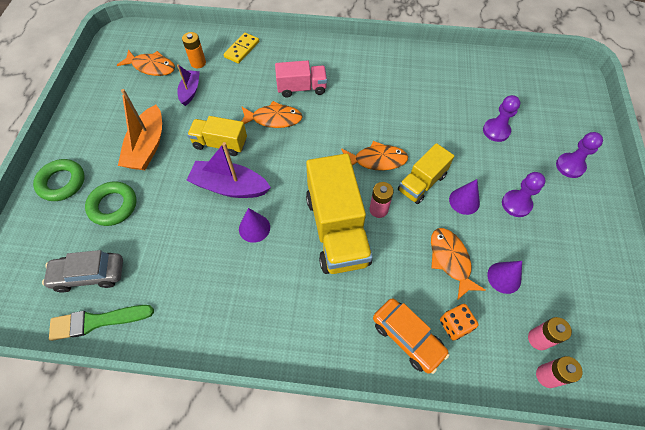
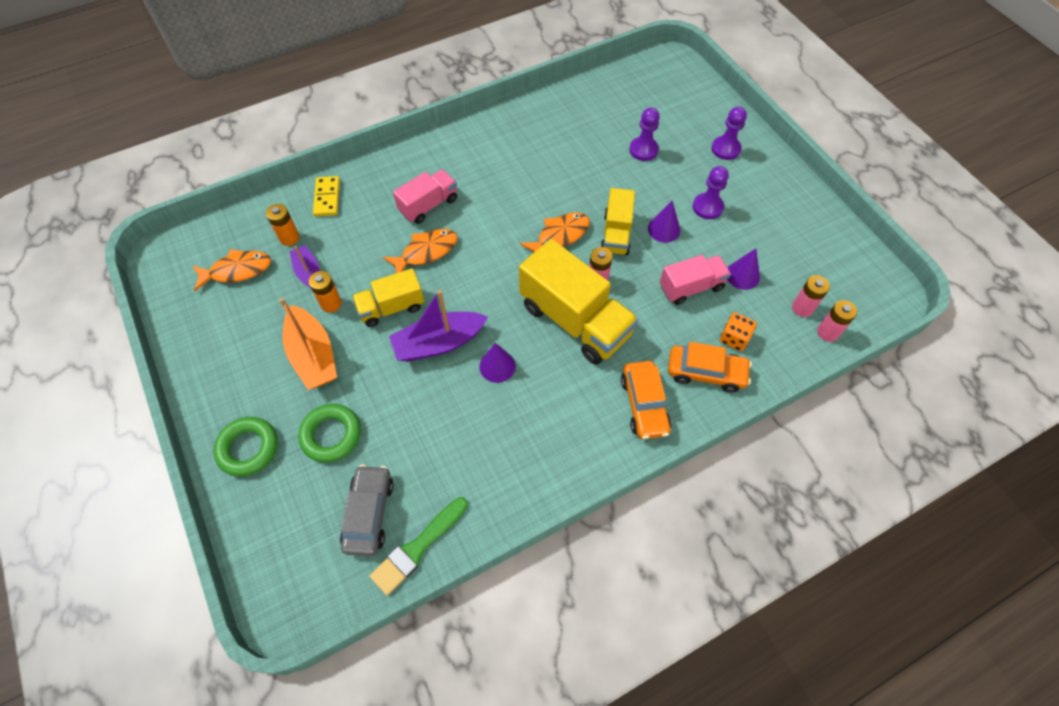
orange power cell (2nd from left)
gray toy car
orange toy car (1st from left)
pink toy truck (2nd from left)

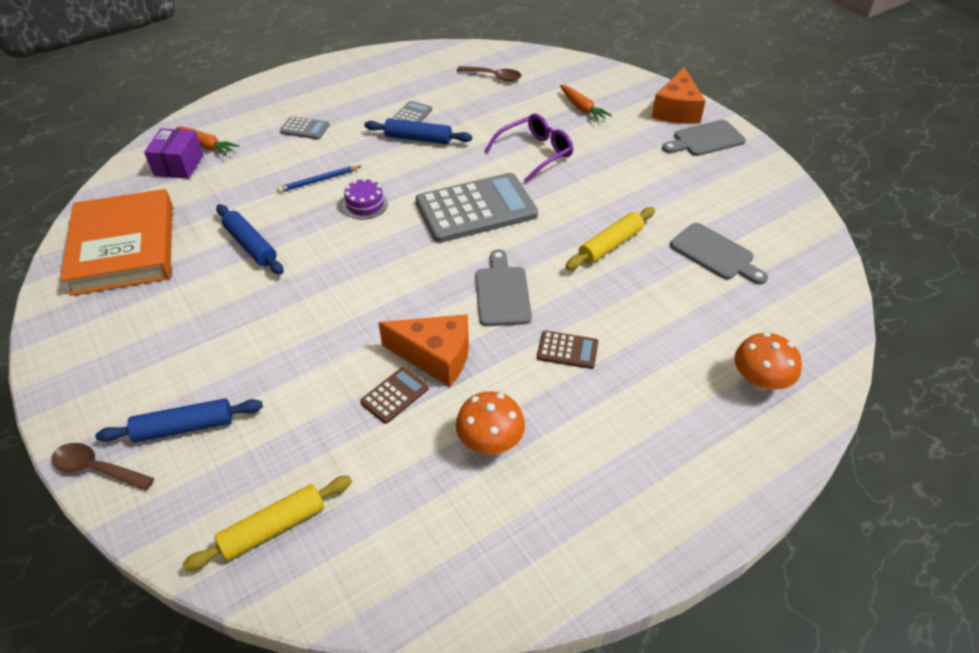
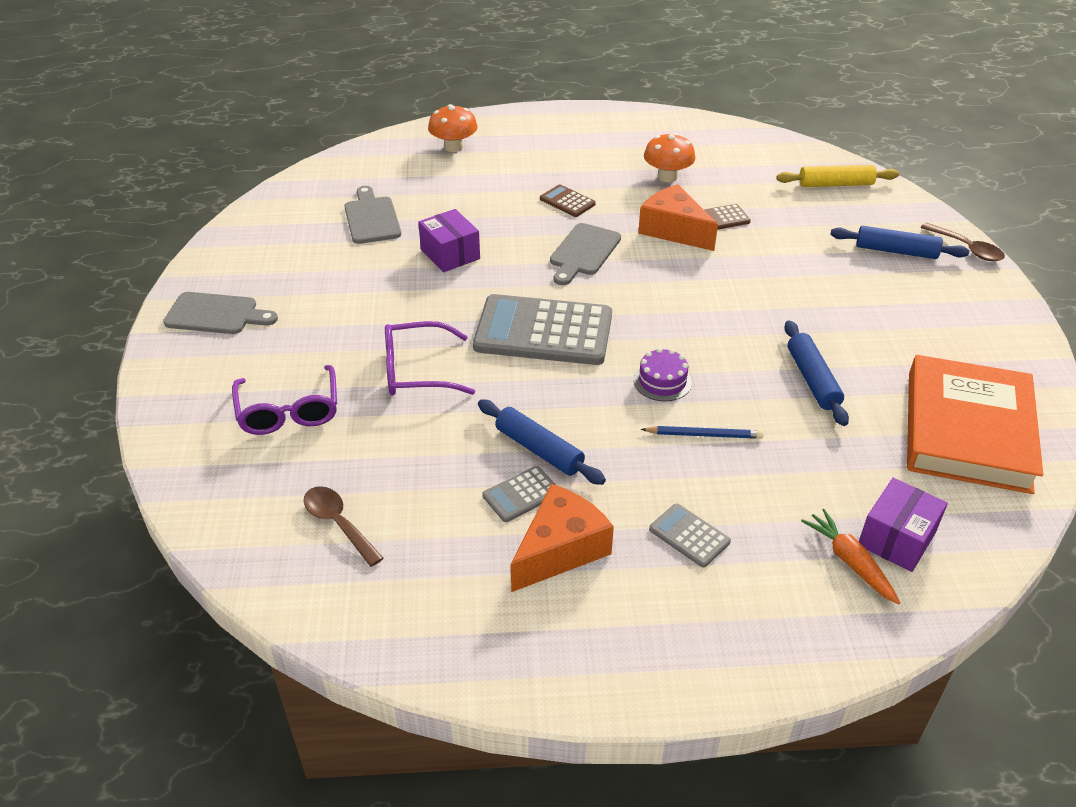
purple eyeglasses (1st from left)
purple box (1st from left)
orange piece of cheese (1st from left)

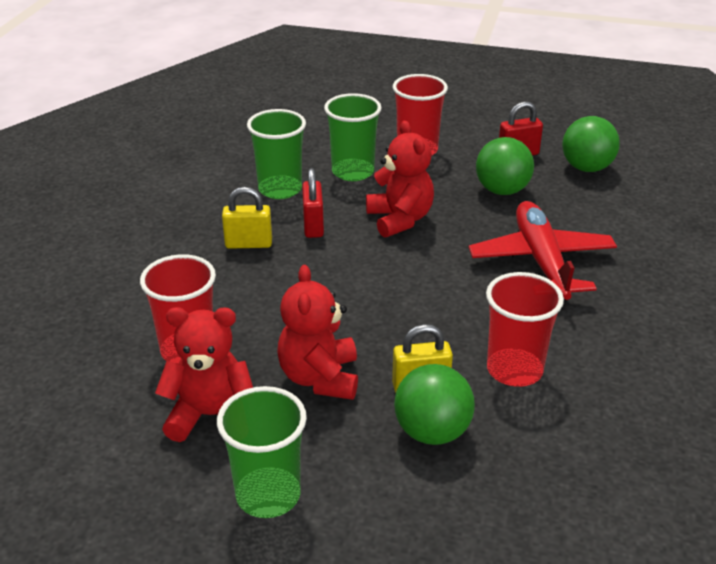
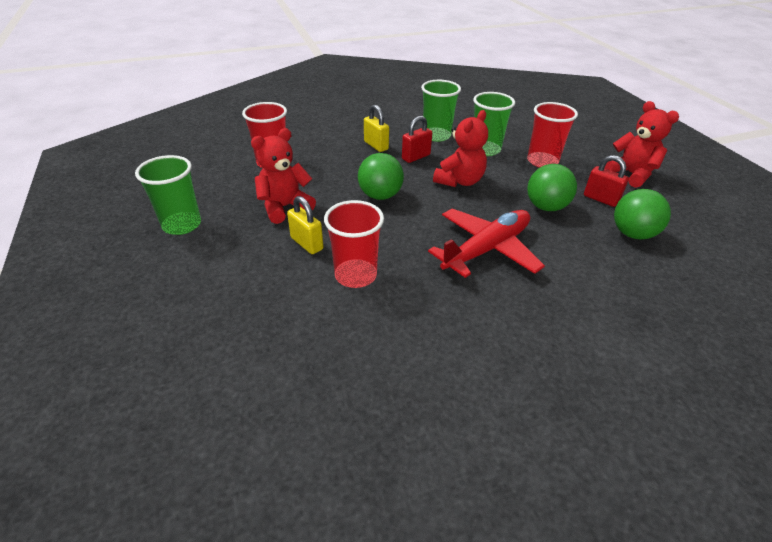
leaf-green play ball (1st from left)
crimson teddy bear (3rd from left)

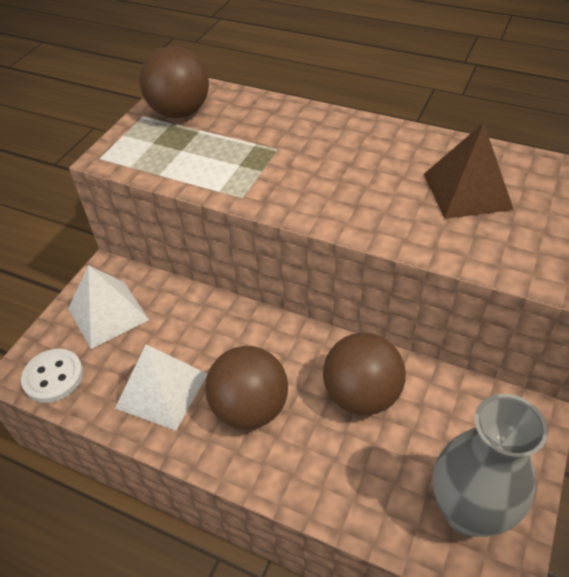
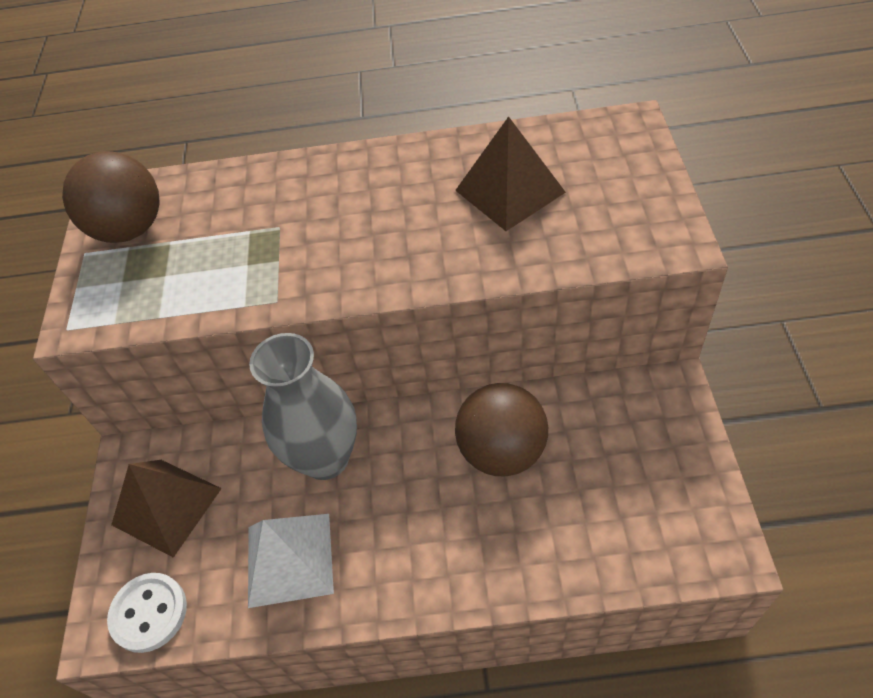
dark brown pyramid (1st from left)
gray flower vase
dark brown play ball (2nd from left in the first image)

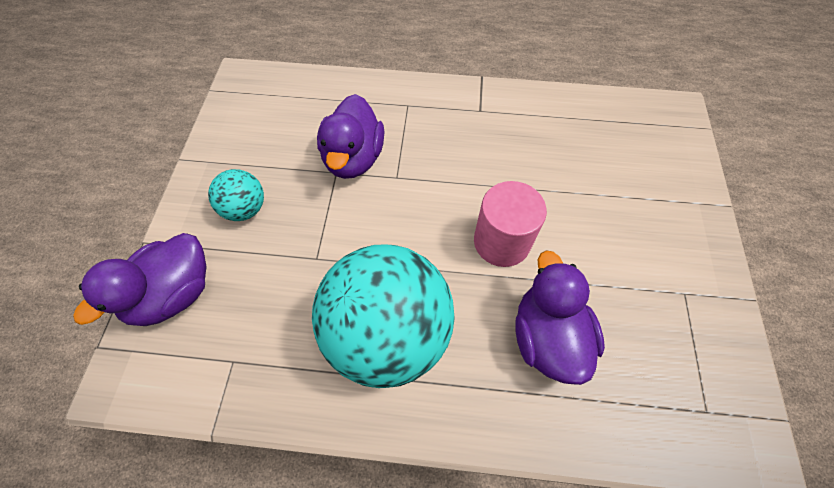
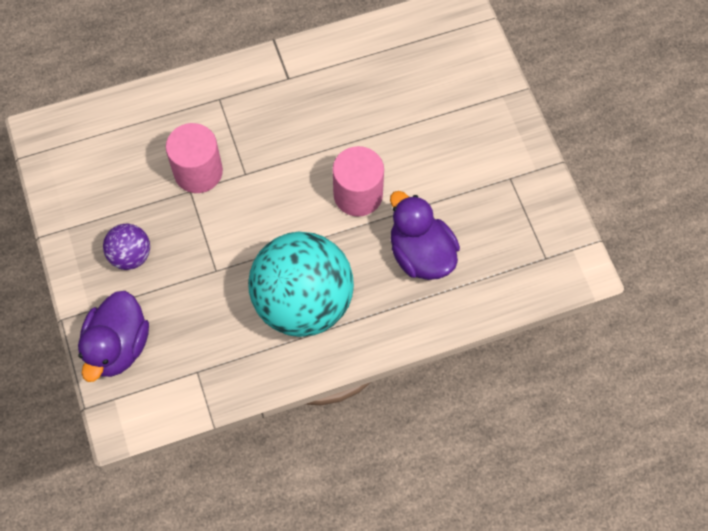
purple play ball
pink cylinder (1st from left)

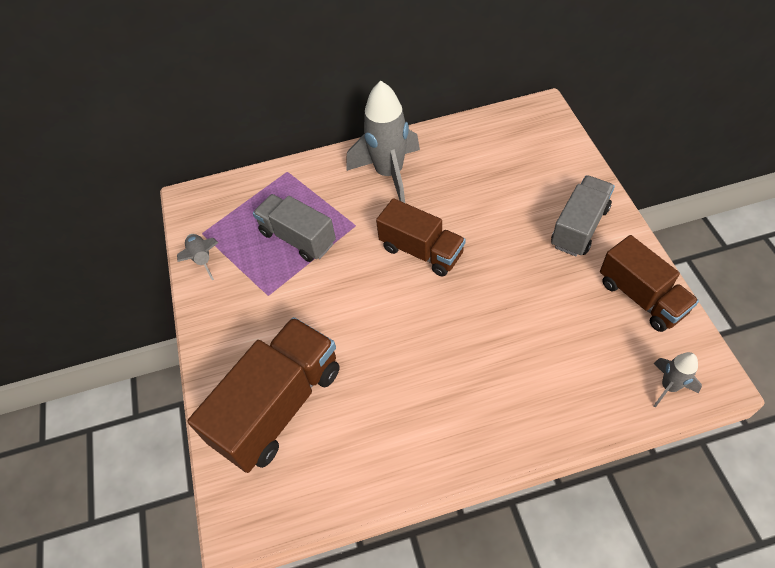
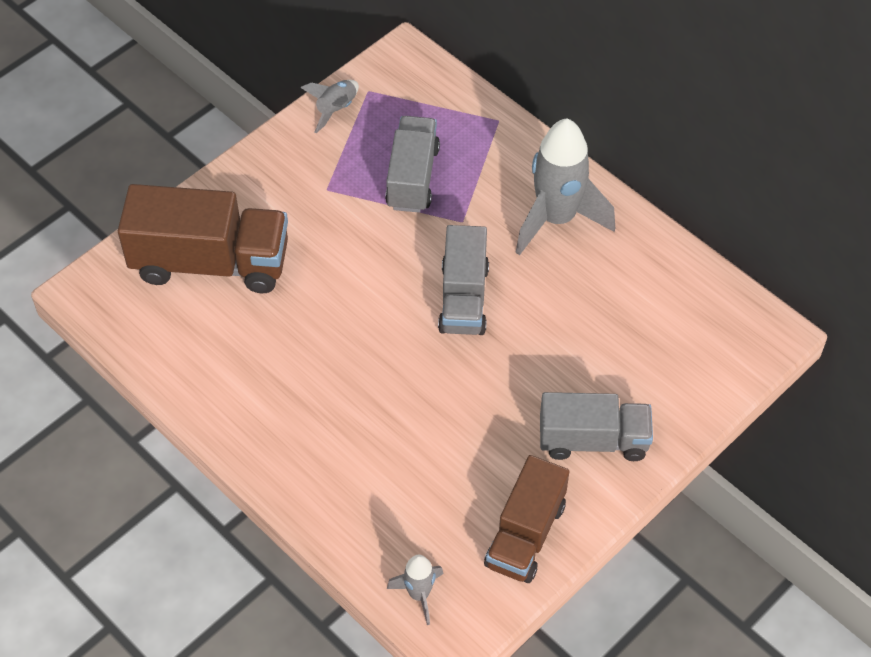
gray toy truck (2nd from left)

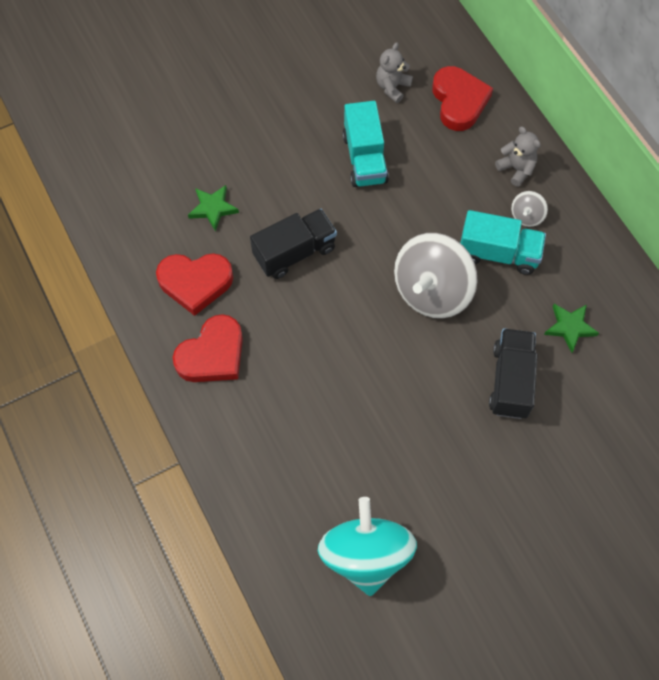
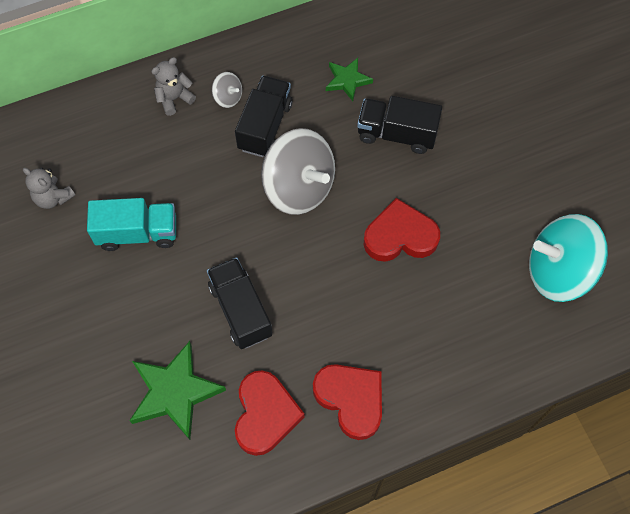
leaf-green five-pointed star (1st from left)
black toy truck (2nd from left)
crimson love heart (3rd from left)

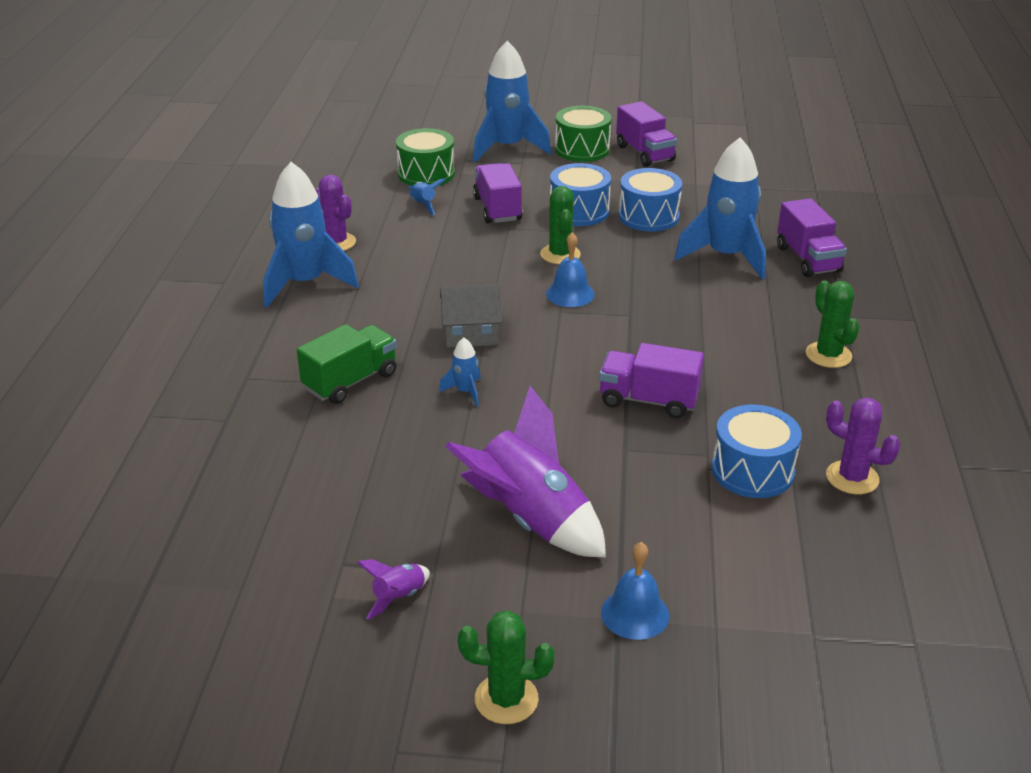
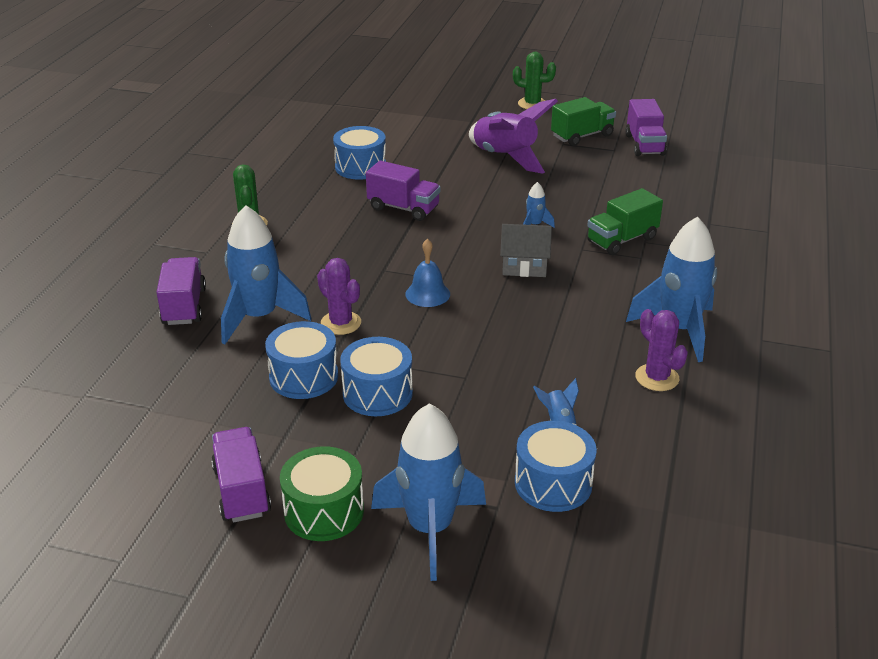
purple prickly plant (1st from left)
blue snare drum (4th from left)
leaf-green toy truck (1st from left)
purple toy truck (4th from left)
leaf-green prickly plant (2nd from left in the first image)
blue hand bell (2nd from left in the first image)

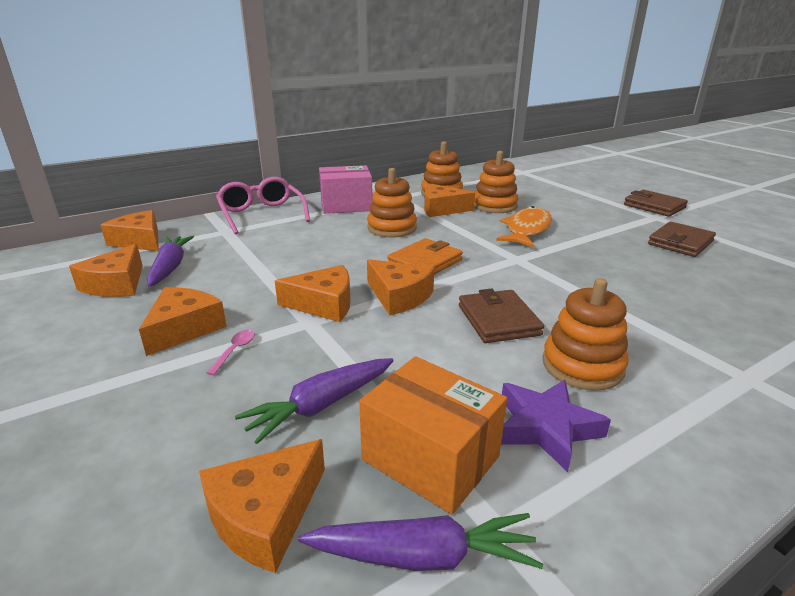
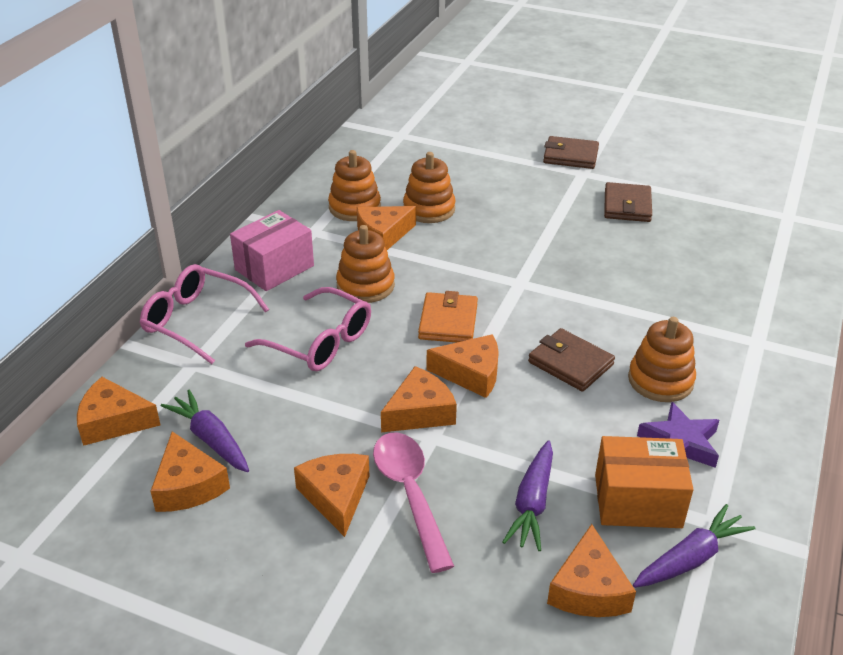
pink eyeglasses (2nd from left)
pink teaspoon
orange fish figure

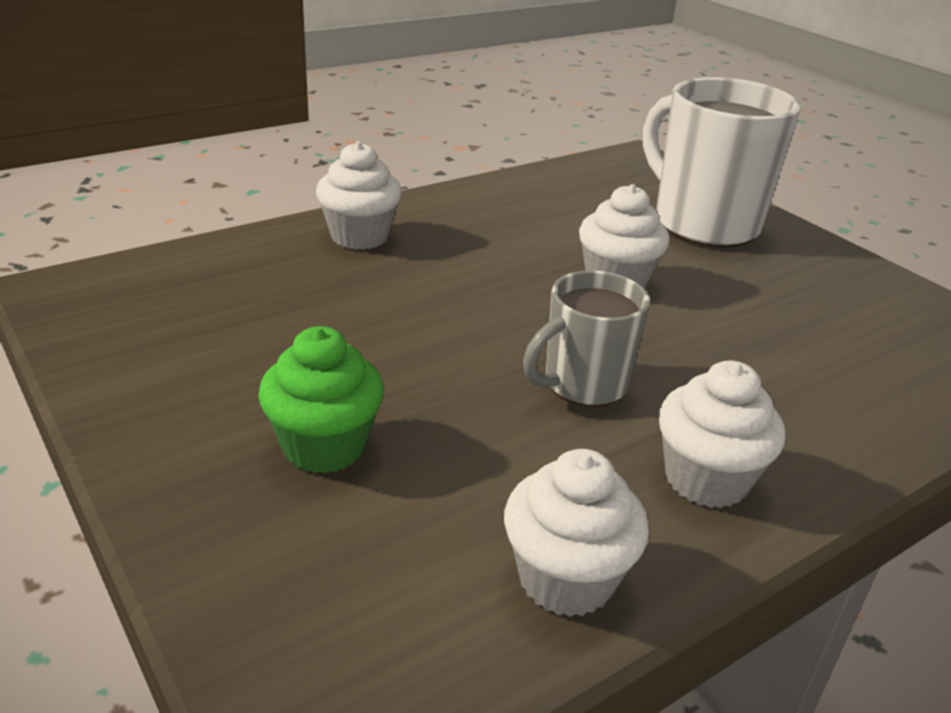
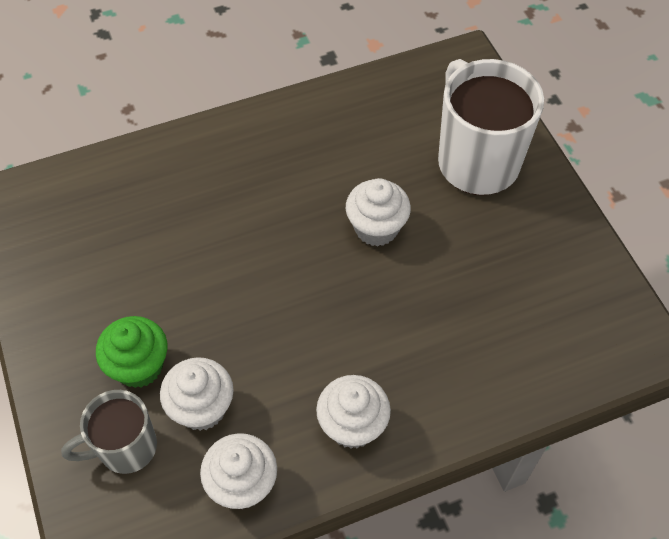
gray coffee mug
white fairy cake (1st from left)

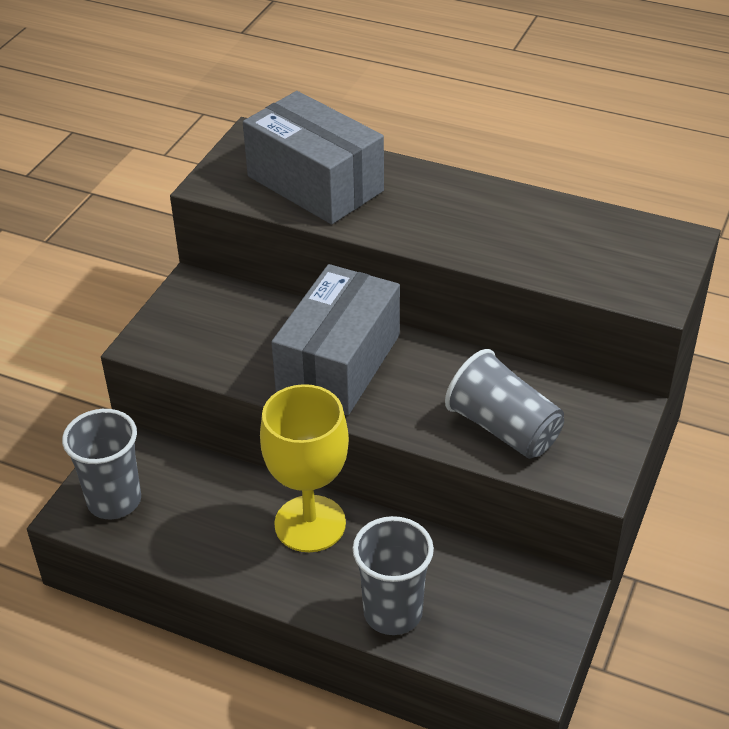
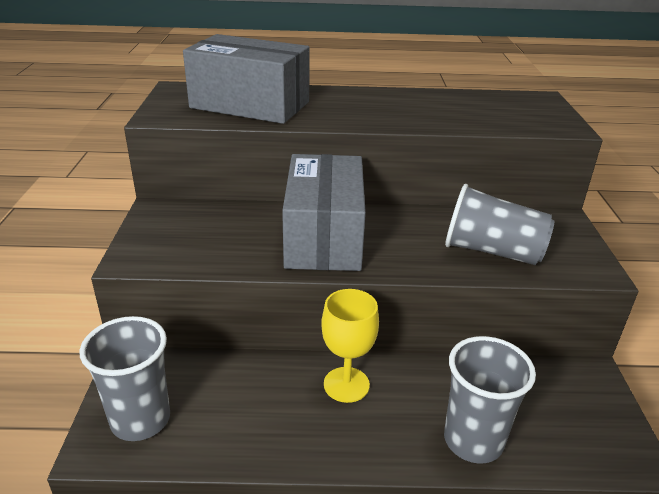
bright yellow chalice

